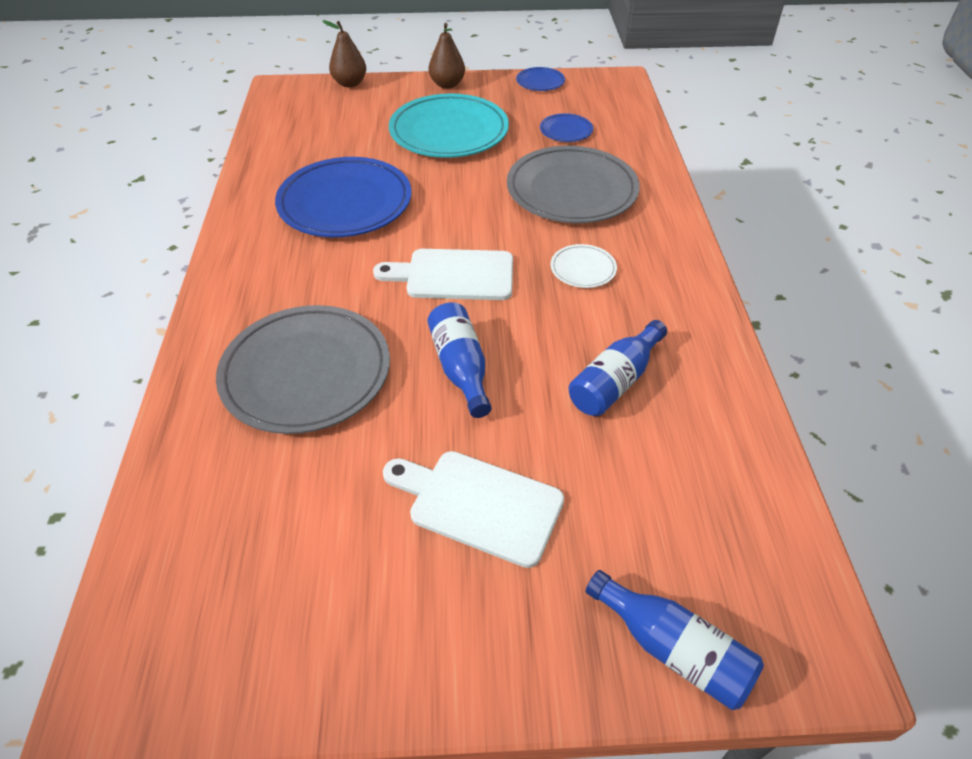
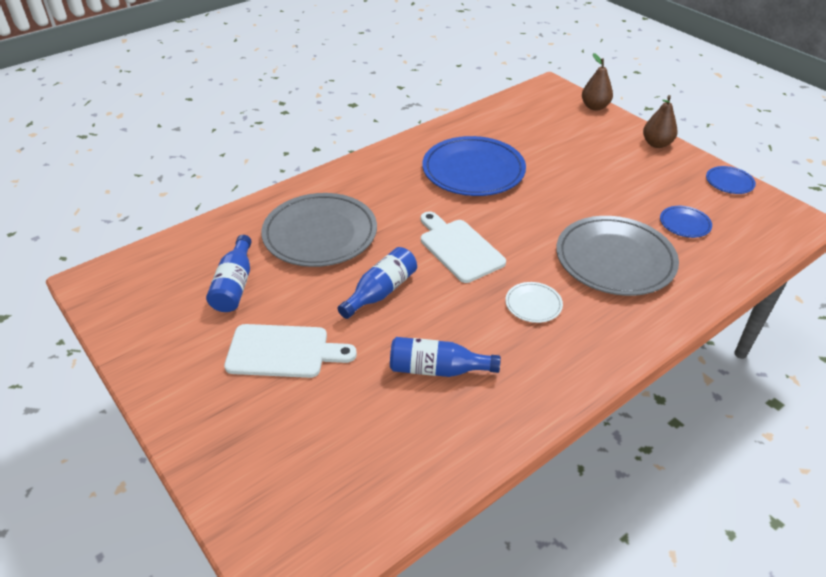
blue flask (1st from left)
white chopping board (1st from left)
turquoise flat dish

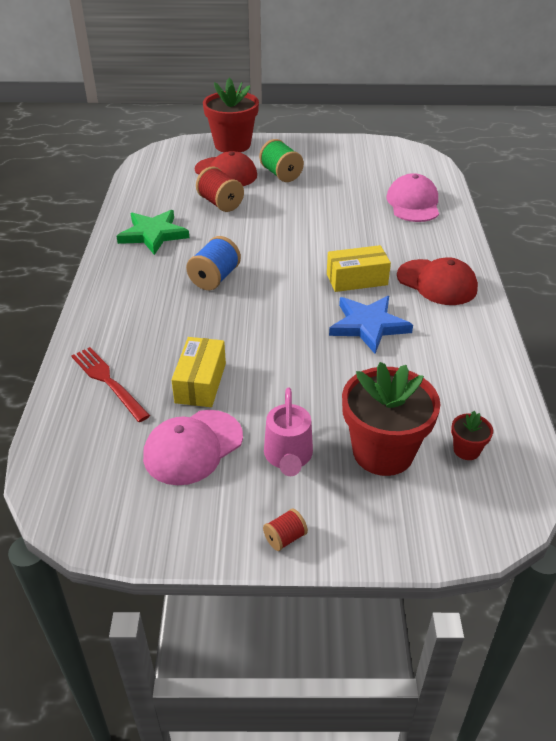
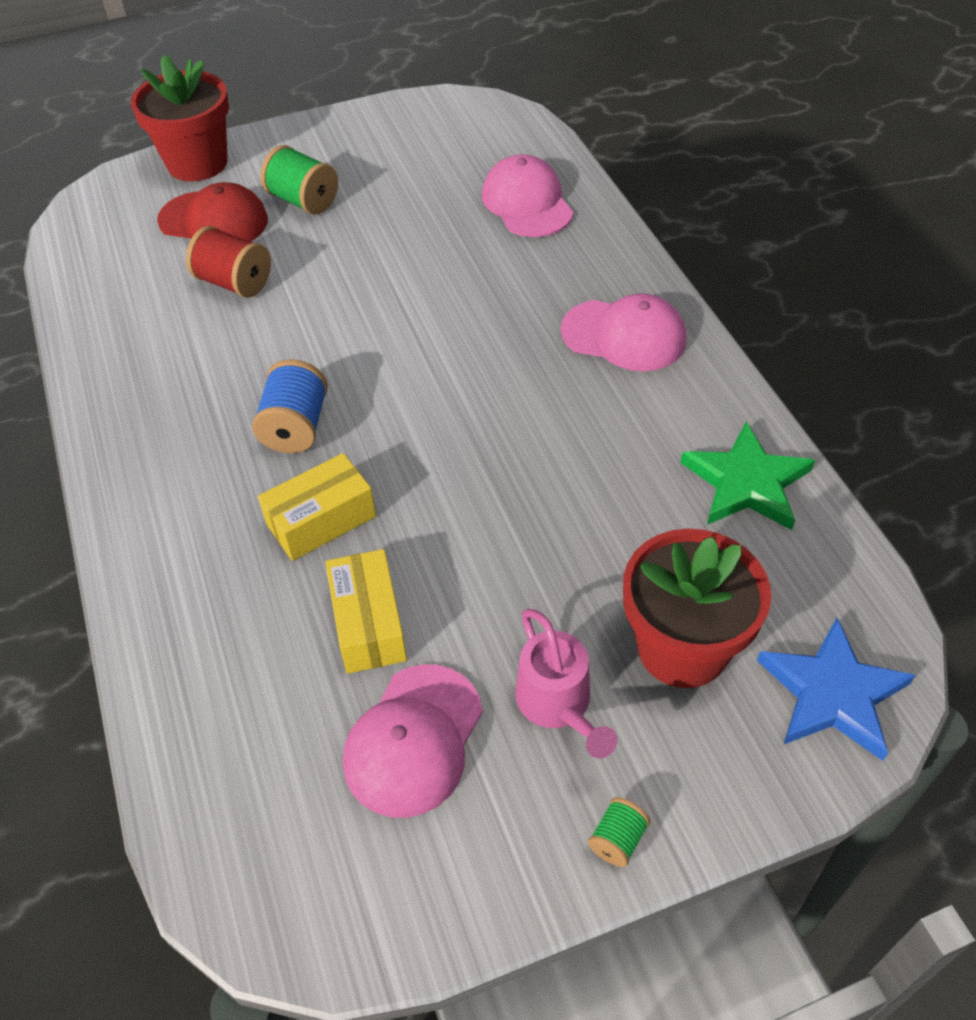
bright yellow box (1st from left)
pink baseball cap (3rd from left)
leaf-green bobbin (2nd from left)
leaf-green five-pointed star
blue five-pointed star
crimson table fork
crimson flower pot (3rd from left in the first image)

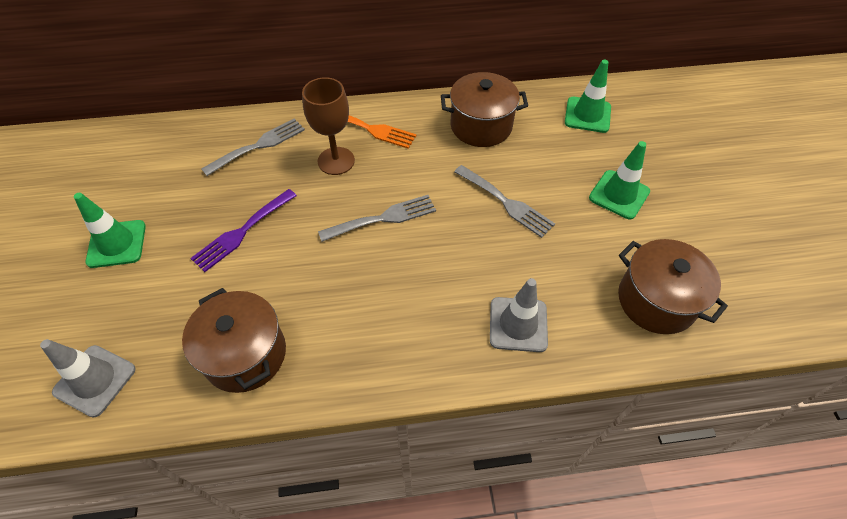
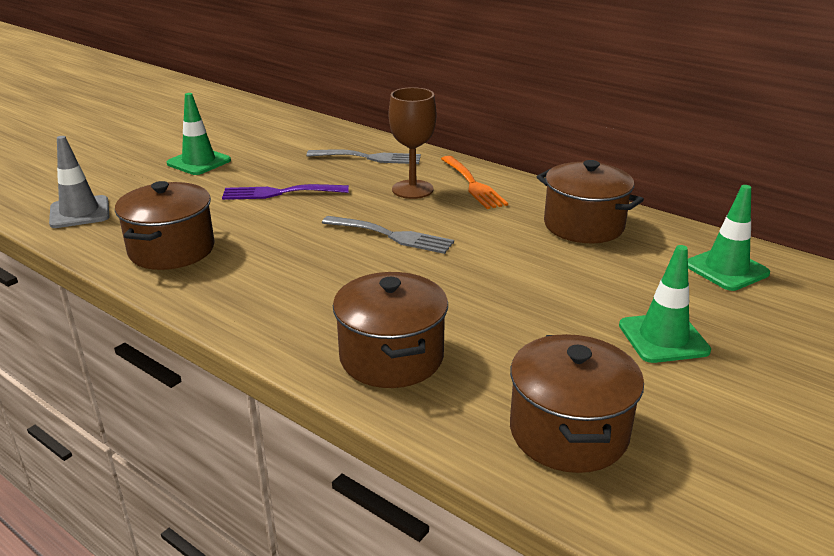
dark brown cooking pot (2nd from left)
gray table fork (3rd from left in the first image)

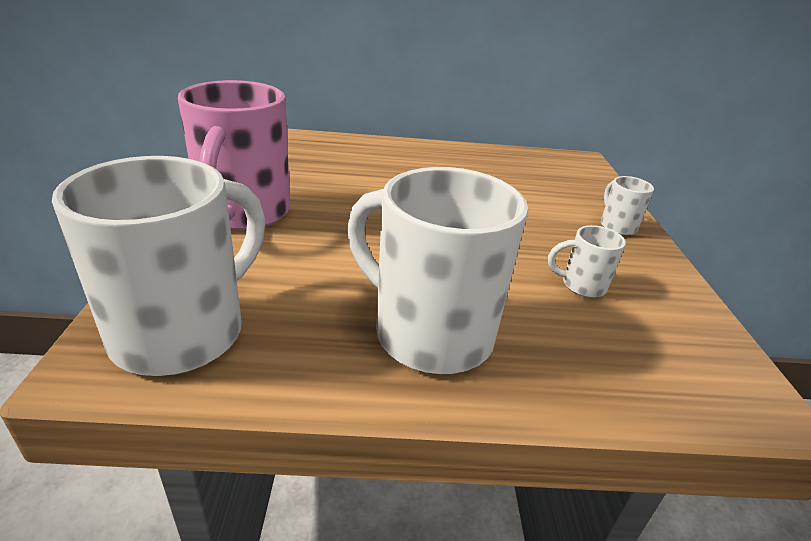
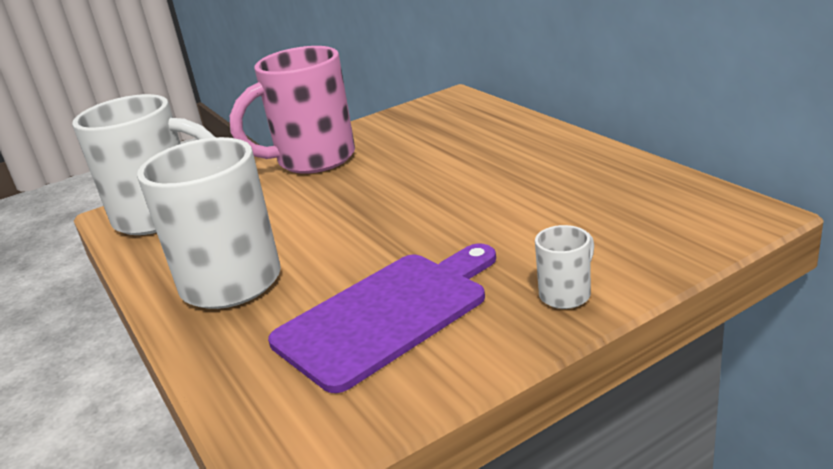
purple chopping board

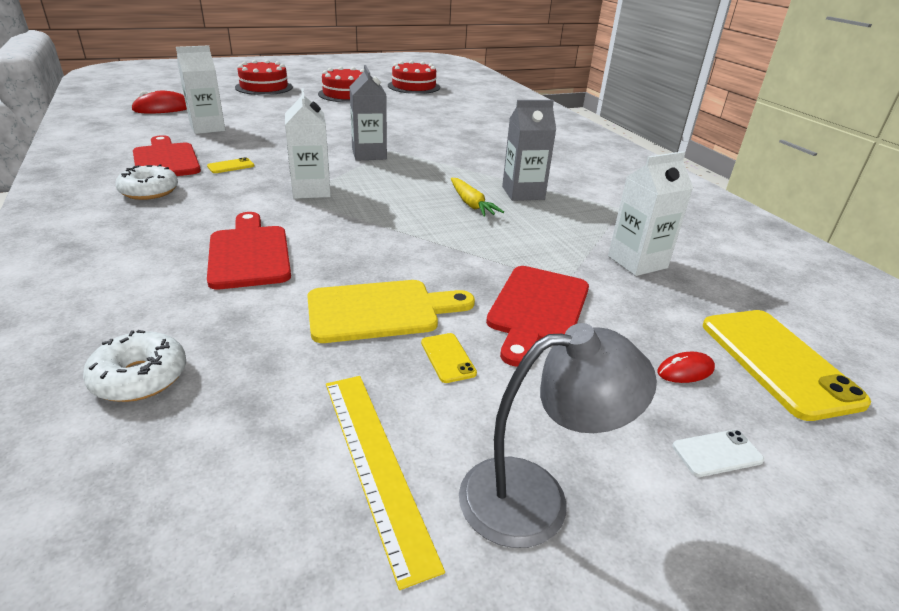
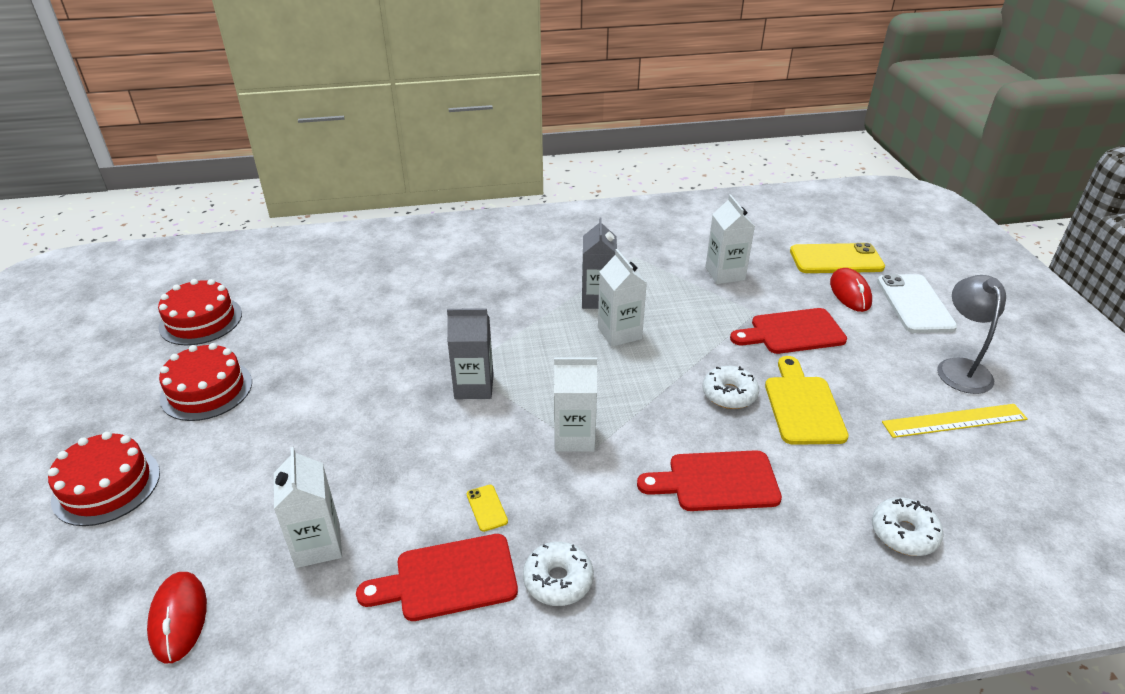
white milk carton (3rd from left)
white doughnut (2nd from left)
crimson chopping board (3rd from left)
crimson computer mouse (2nd from left)
white smartphone
bright yellow smartphone (2nd from left in the first image)

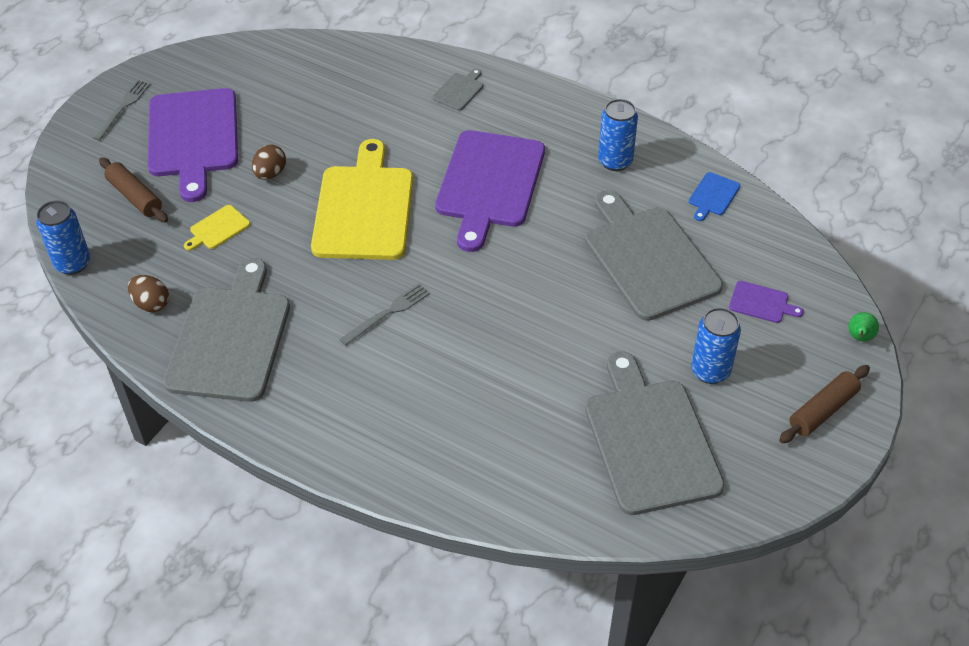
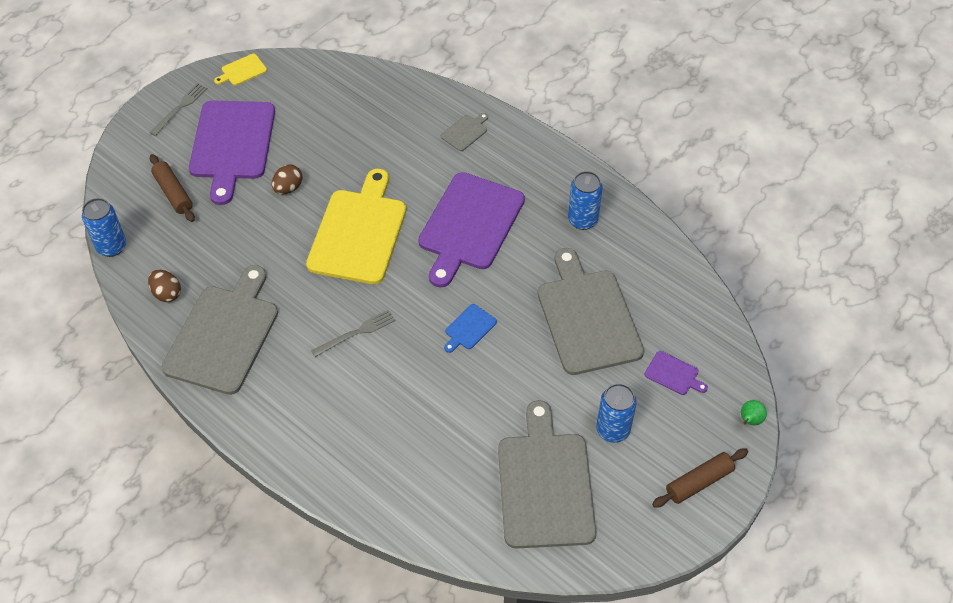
bright yellow chopping board (1st from left)
blue chopping board

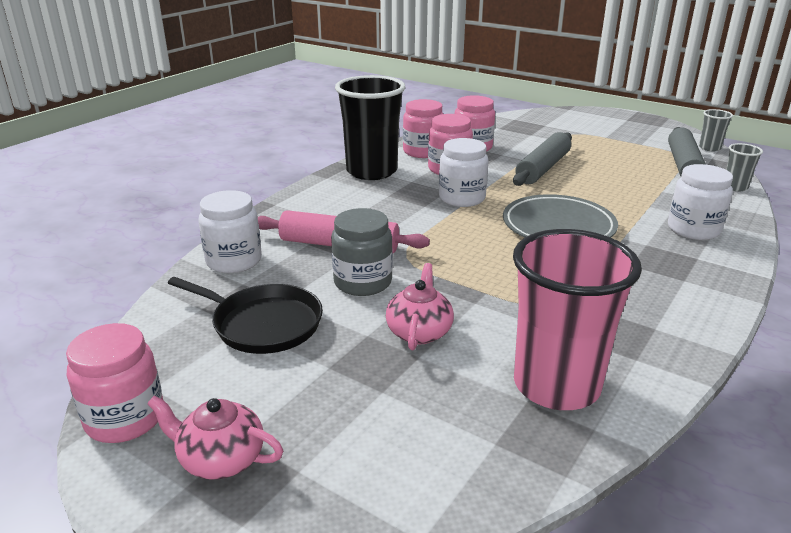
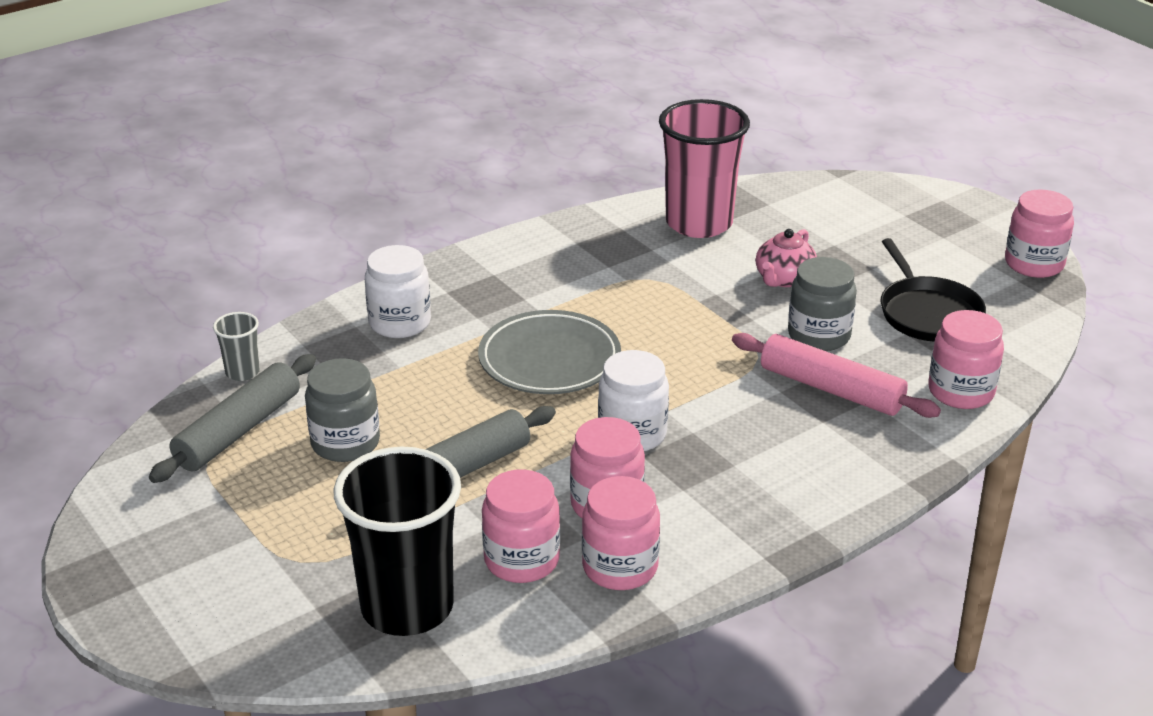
gray jar (1st from left)
black beaker
black skillet
pink jar (4th from left)
pink tea pot (1st from left in the first image)
gray beaker (1st from left in the first image)

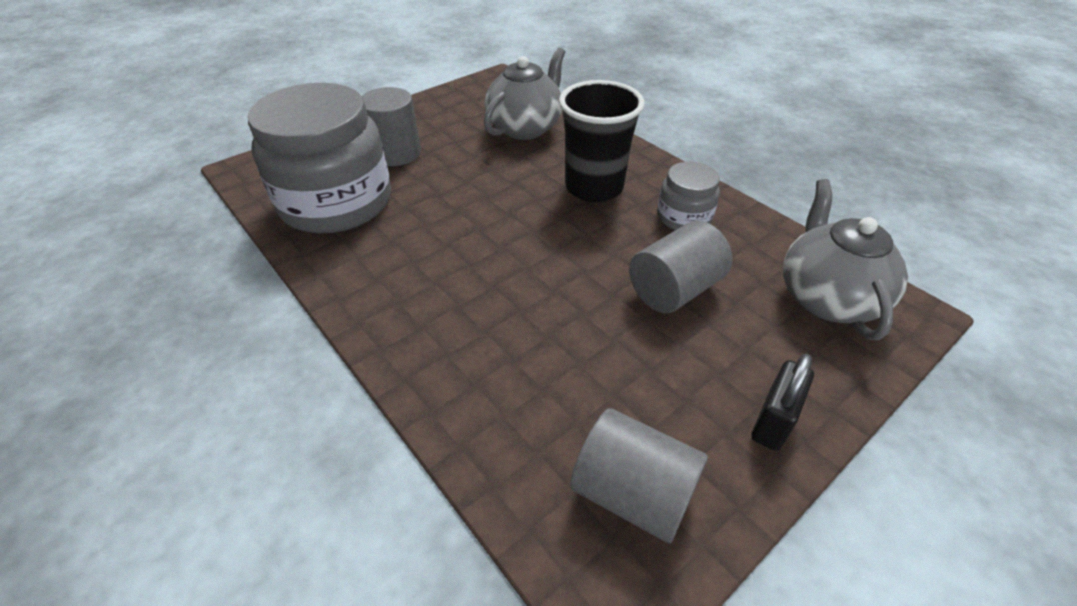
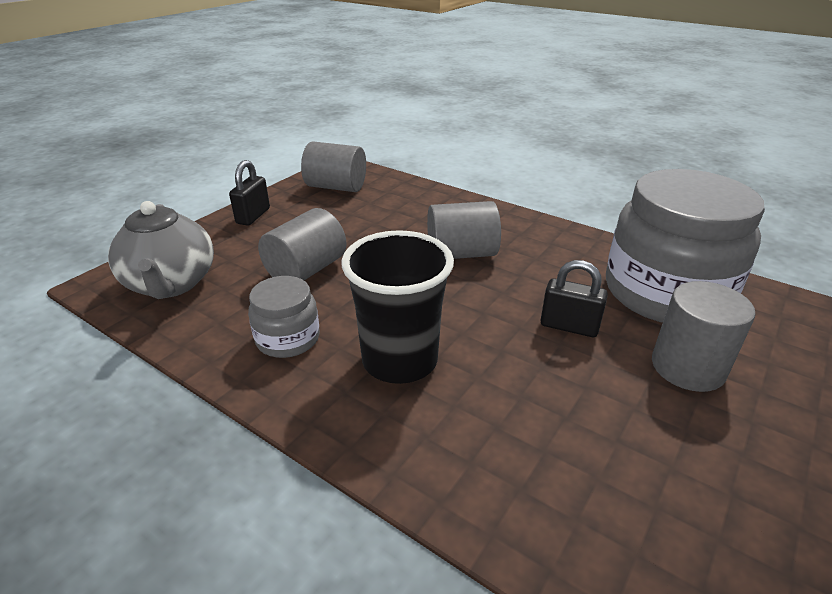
gray cylinder (3rd from left)
black padlock (2nd from left)
gray tea pot (1st from left in the first image)

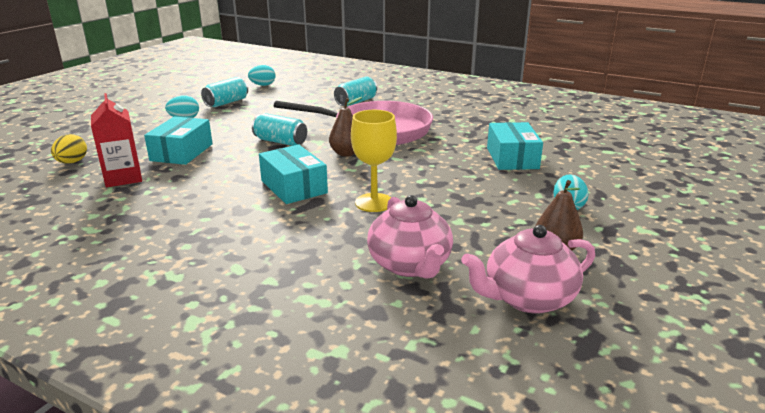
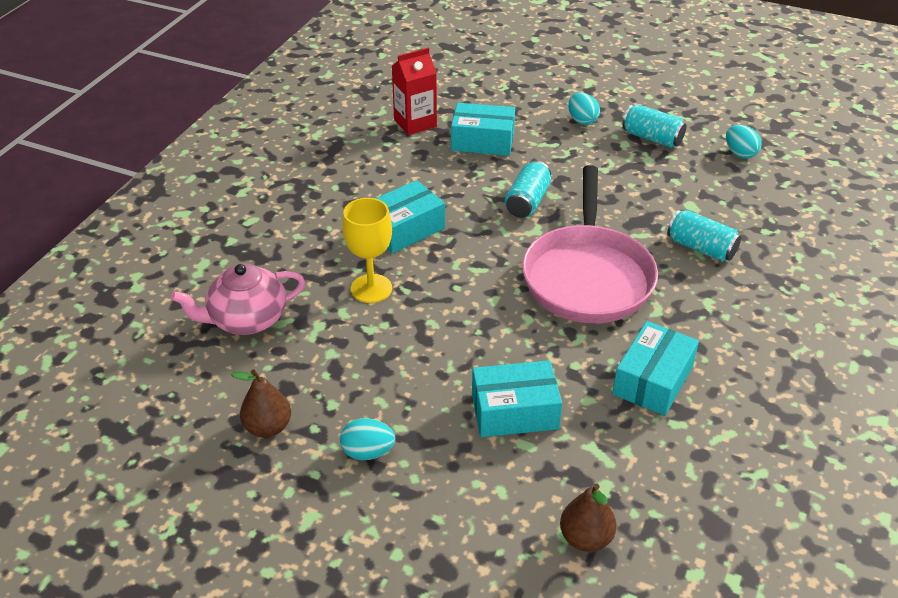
dark brown toy pear (2nd from left)
turquoise box (4th from left)
bright yellow egg
pink tea pot (2nd from left in the first image)

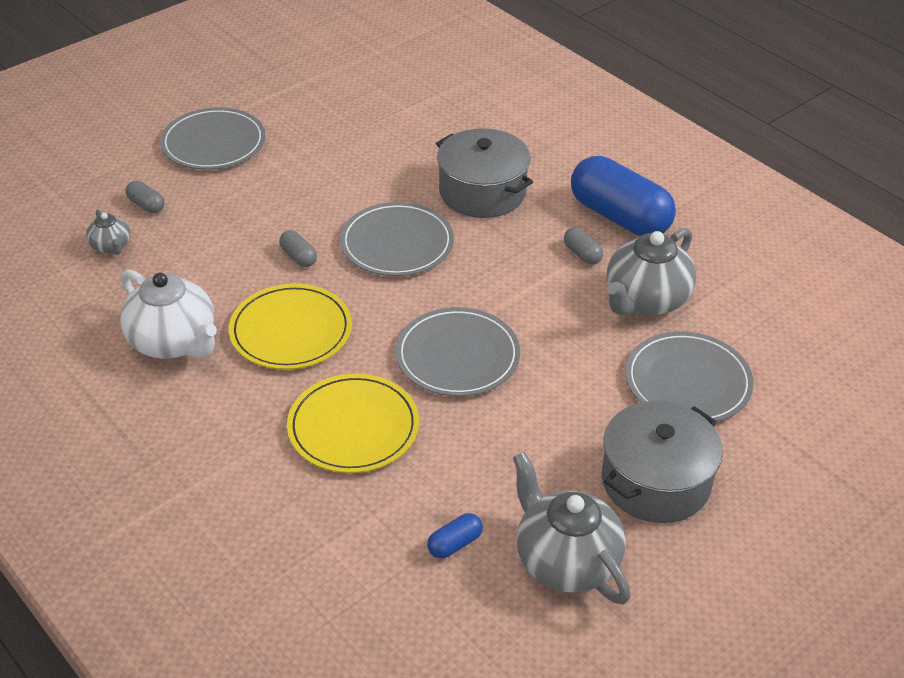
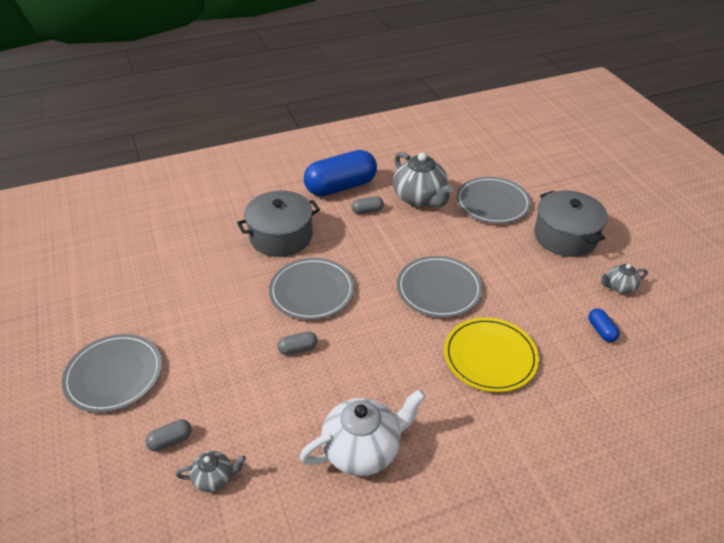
gray tea pot (3rd from left)
bright yellow flat dish (1st from left in the first image)

